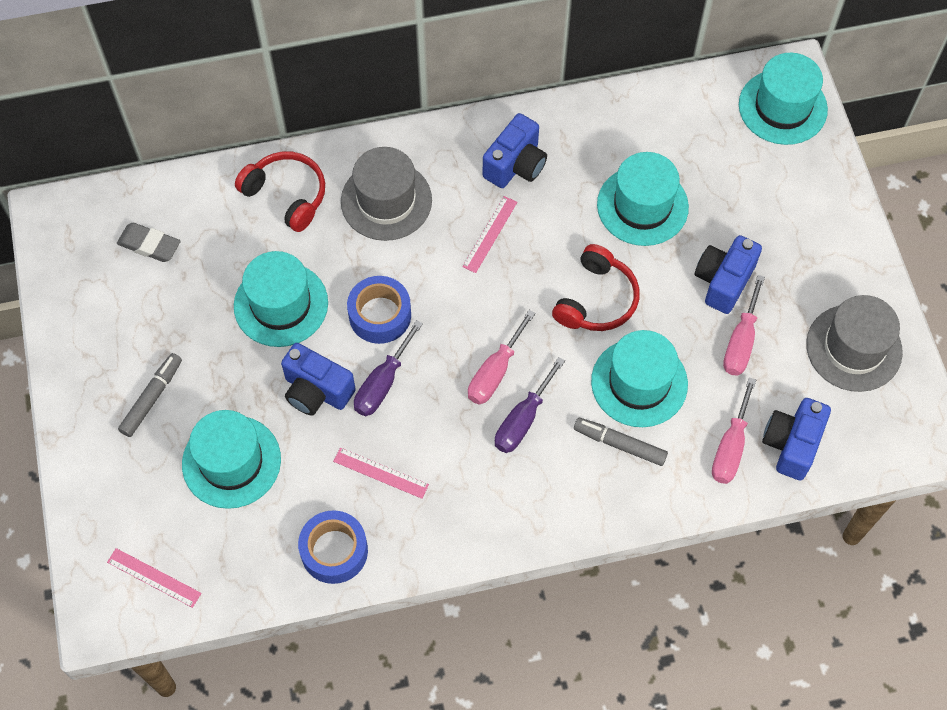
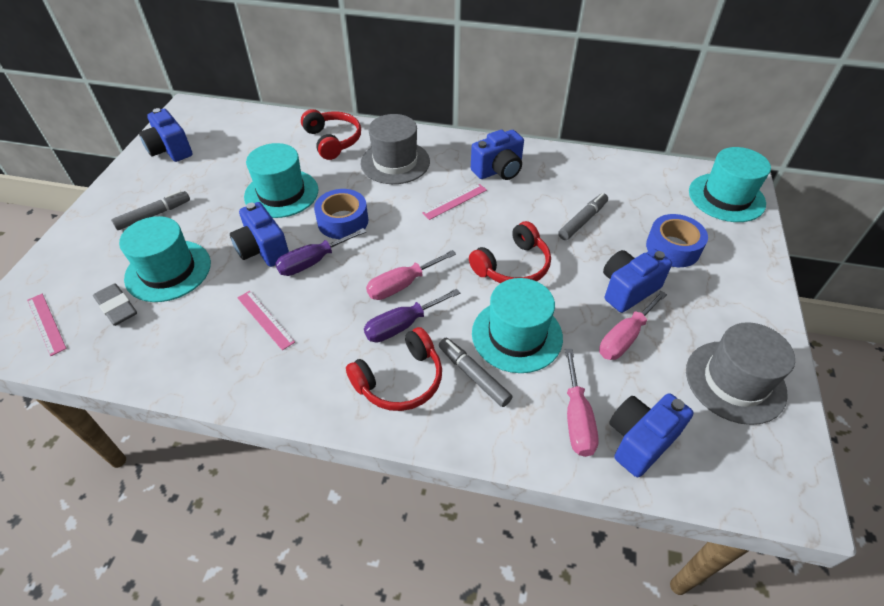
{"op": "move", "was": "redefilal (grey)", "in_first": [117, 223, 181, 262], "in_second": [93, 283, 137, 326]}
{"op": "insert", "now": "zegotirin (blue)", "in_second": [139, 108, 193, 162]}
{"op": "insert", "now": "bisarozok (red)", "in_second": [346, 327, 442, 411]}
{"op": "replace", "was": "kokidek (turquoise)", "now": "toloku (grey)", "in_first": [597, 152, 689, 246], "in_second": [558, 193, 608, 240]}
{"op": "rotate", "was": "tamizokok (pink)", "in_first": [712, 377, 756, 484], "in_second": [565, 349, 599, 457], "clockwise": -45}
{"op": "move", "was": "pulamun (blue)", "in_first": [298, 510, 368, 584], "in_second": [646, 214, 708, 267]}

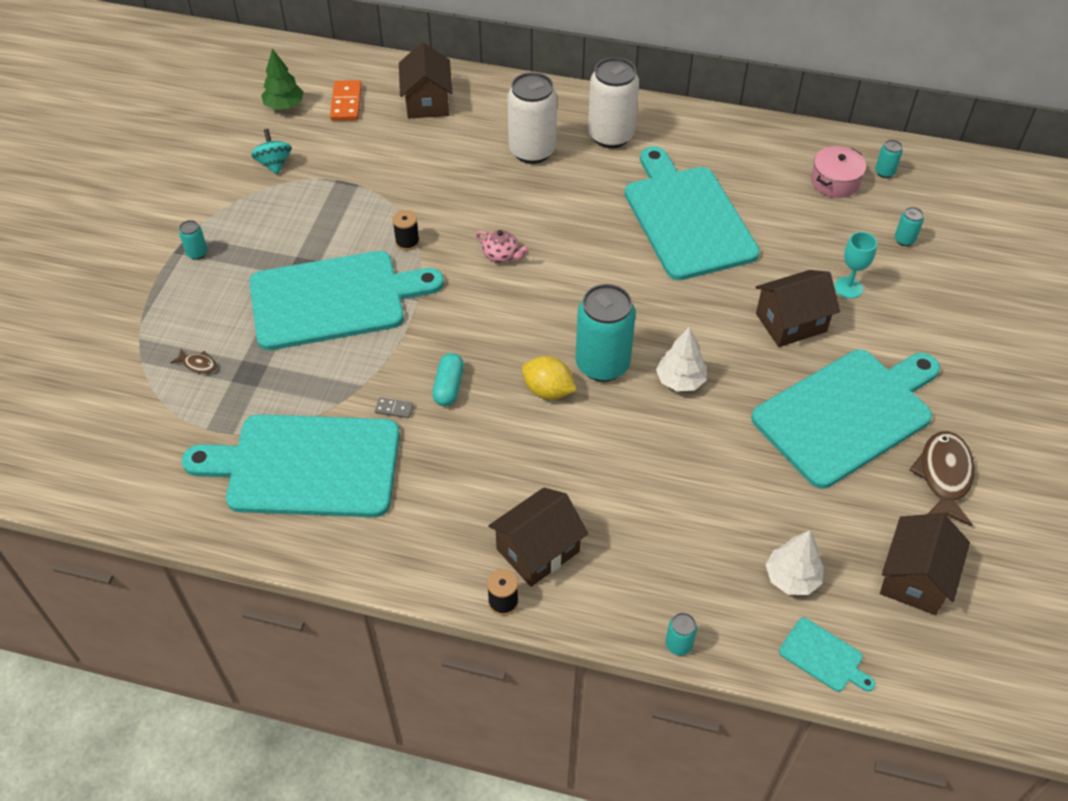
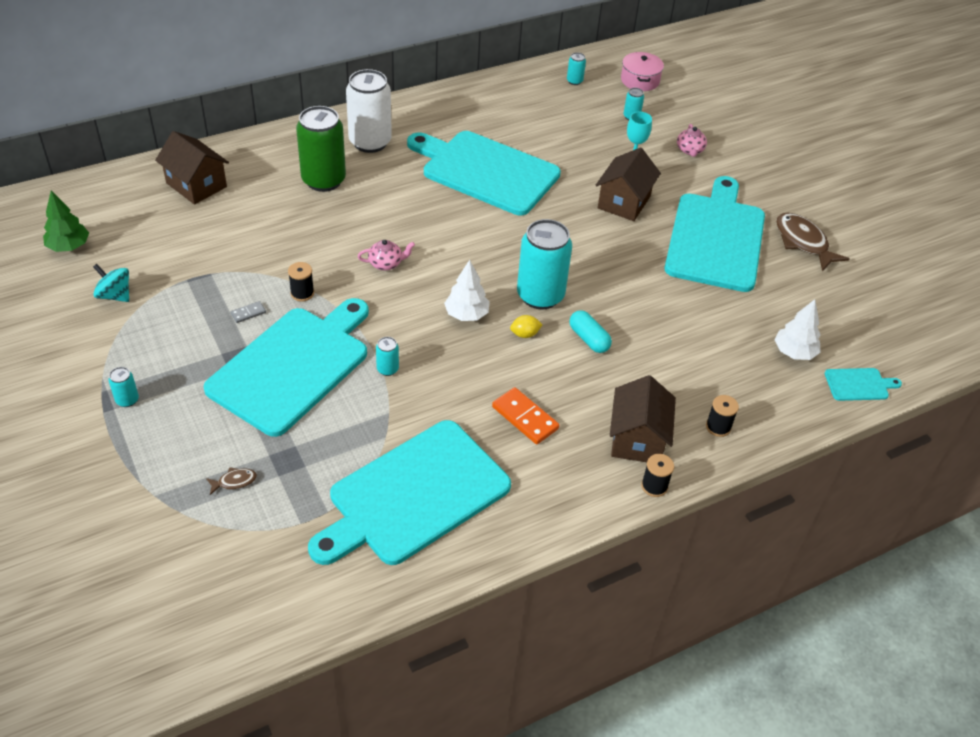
{"op": "move", "was": "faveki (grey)", "in_first": [375, 397, 414, 418], "in_second": [231, 301, 266, 323]}
{"op": "recolor", "was": "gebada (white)", "now": "gebada (green)", "in_first": [508, 72, 557, 164], "in_second": [296, 106, 346, 192]}
{"op": "move", "was": "gebada (turquoise)", "in_first": [666, 613, 697, 655], "in_second": [376, 337, 399, 376]}
{"op": "move", "was": "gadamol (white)", "in_first": [656, 327, 707, 392], "in_second": [444, 260, 490, 321]}
{"op": "move", "was": "faveki (orange)", "in_first": [330, 80, 362, 121], "in_second": [492, 387, 559, 444]}
{"op": "resize", "was": "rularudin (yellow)", "in_first": [522, 356, 576, 400], "in_second": [510, 315, 543, 338], "ratio": 0.61}
{"op": "move", "was": "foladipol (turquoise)", "in_first": [432, 353, 464, 406], "in_second": [569, 310, 612, 353]}
{"op": "move", "was": "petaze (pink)", "in_first": [811, 146, 866, 198], "in_second": [621, 52, 664, 91]}
{"op": "insert", "now": "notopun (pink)", "in_second": [677, 124, 707, 157]}
{"op": "insert", "now": "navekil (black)", "in_second": [706, 395, 739, 437]}
{"op": "delete", "was": "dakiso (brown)", "in_first": [880, 513, 970, 615]}

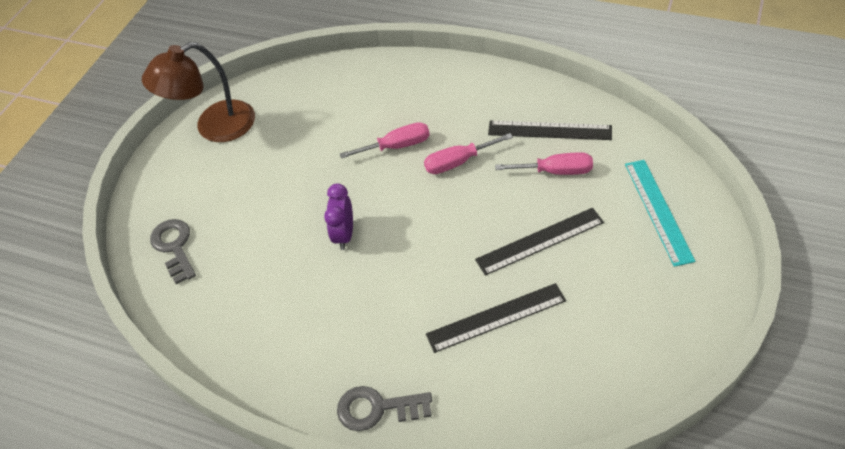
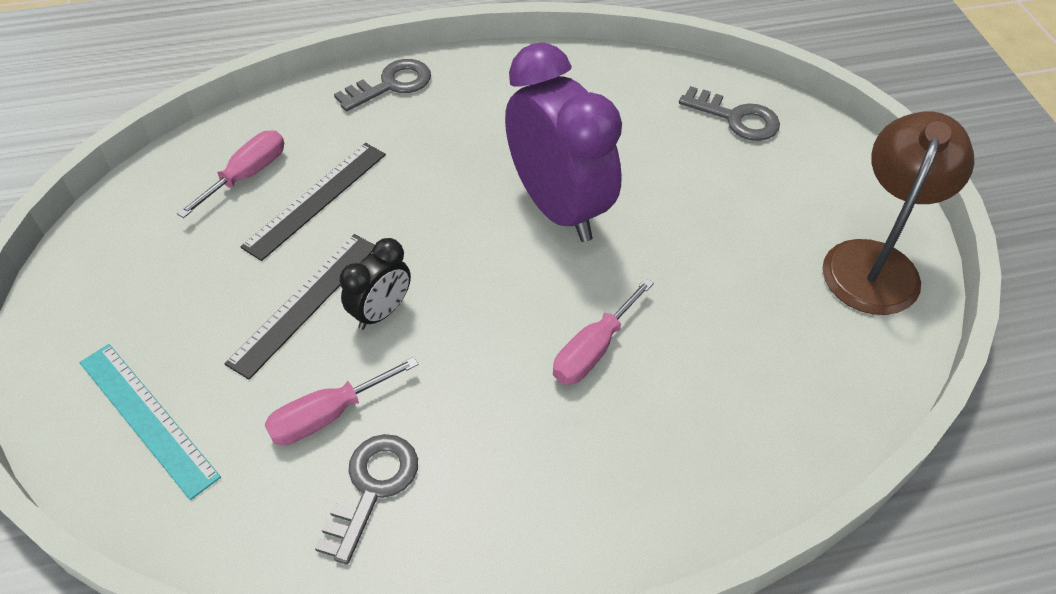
{"op": "move", "was": "tamizokok (pink)", "in_first": [424, 133, 513, 174], "in_second": [177, 130, 284, 218]}
{"op": "replace", "was": "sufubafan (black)", "now": "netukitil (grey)", "in_first": [488, 121, 612, 140], "in_second": [315, 434, 418, 565]}
{"op": "insert", "now": "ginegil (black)", "in_second": [340, 238, 411, 330]}
{"op": "resize", "was": "ginegil (purple)", "in_first": [324, 183, 353, 250], "in_second": [505, 42, 622, 242], "ratio": 2.09}

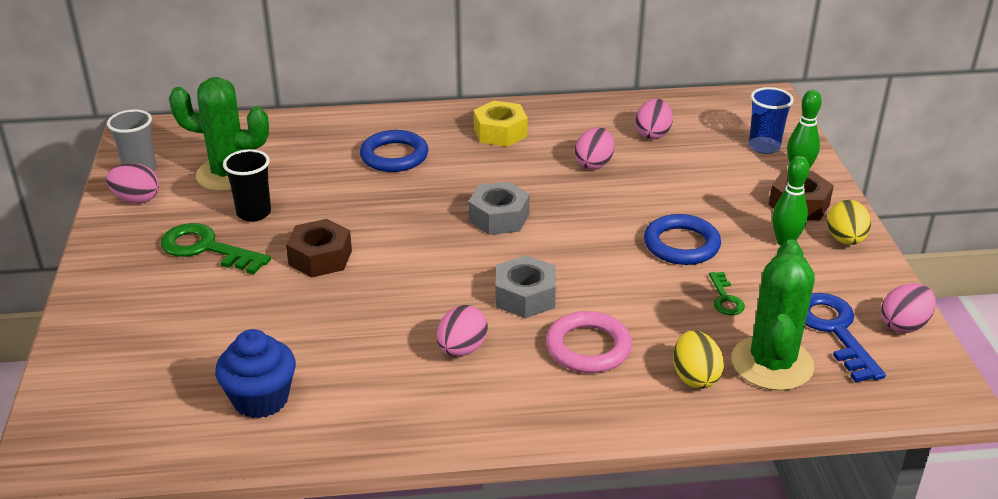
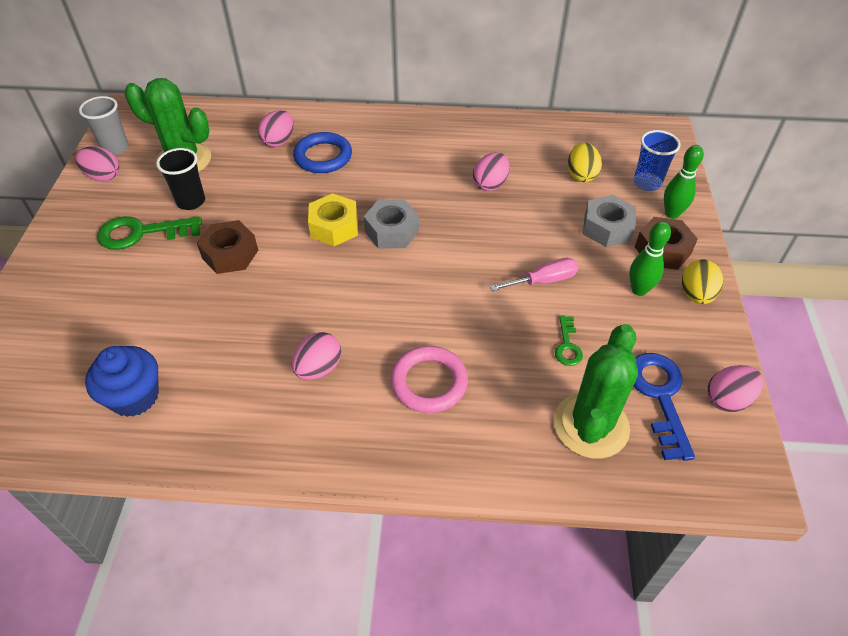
{"op": "rotate", "was": "netukitil (green)", "in_first": [161, 223, 271, 275], "in_second": [97, 216, 202, 250], "clockwise": -45}
{"op": "move", "was": "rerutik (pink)", "in_first": [636, 99, 673, 139], "in_second": [258, 110, 293, 147]}
{"op": "move", "was": "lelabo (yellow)", "in_first": [474, 101, 528, 147], "in_second": [308, 193, 358, 246]}
{"op": "replace", "was": "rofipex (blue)", "now": "tamizokok (pink)", "in_first": [644, 214, 721, 265], "in_second": [490, 258, 579, 291]}
{"op": "move", "was": "rerutik (yellow)", "in_first": [673, 330, 724, 389], "in_second": [568, 143, 602, 182]}
{"op": "move", "was": "lelabo (grey)", "in_first": [495, 255, 556, 318], "in_second": [583, 195, 636, 247]}

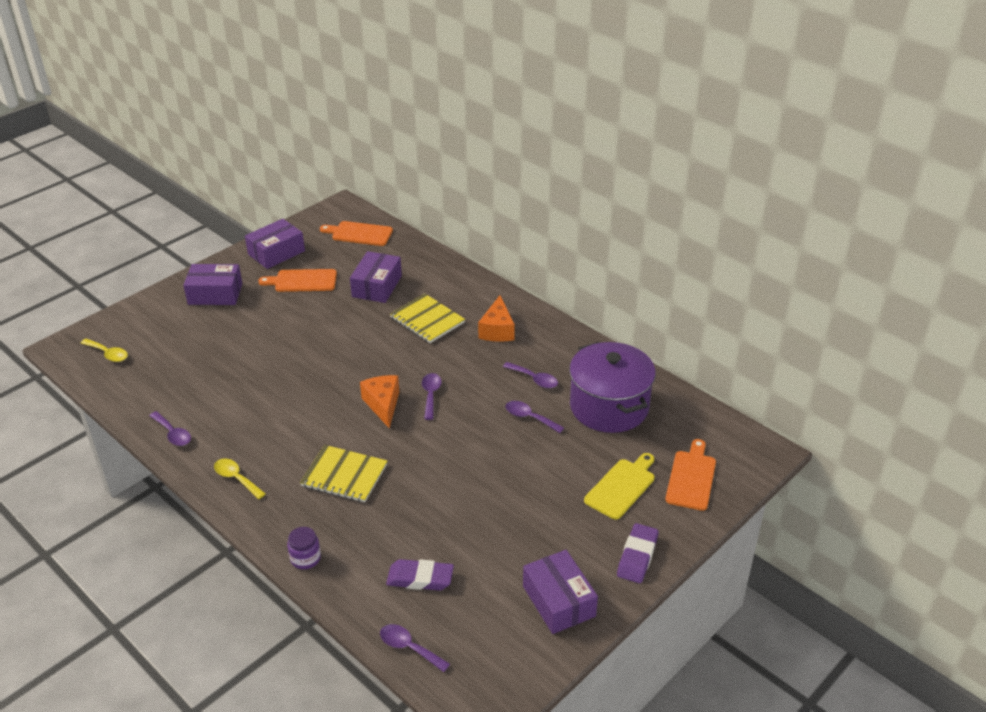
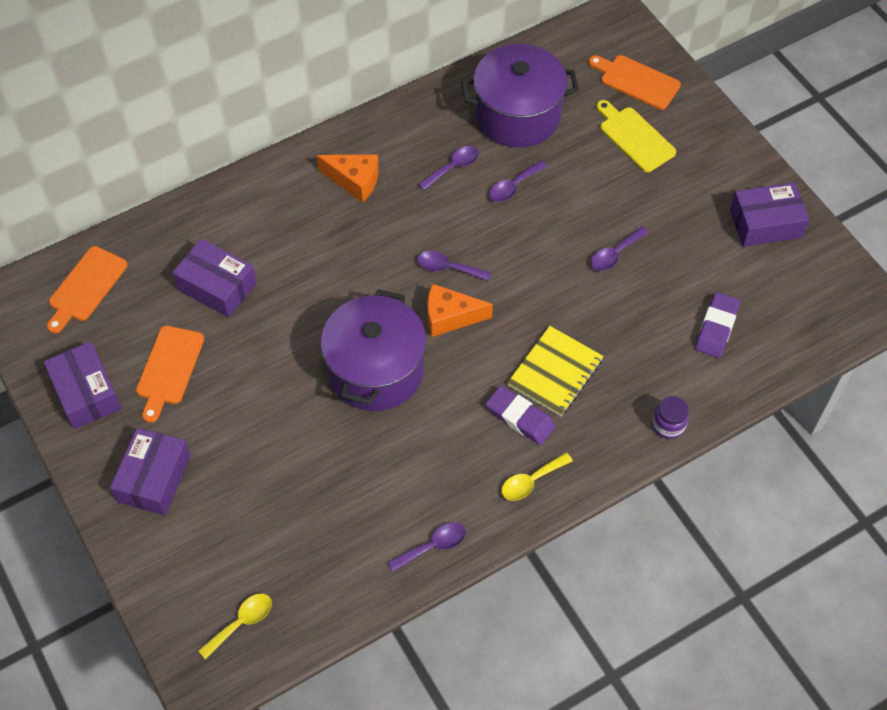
{"op": "insert", "now": "petaze (purple)", "in_second": [321, 290, 426, 411]}
{"op": "move", "was": "redefilal (purple)", "in_first": [617, 523, 659, 583], "in_second": [486, 386, 556, 445]}
{"op": "move", "was": "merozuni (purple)", "in_first": [380, 624, 450, 672], "in_second": [590, 226, 649, 271]}
{"op": "delete", "was": "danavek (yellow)", "in_first": [390, 294, 465, 343]}

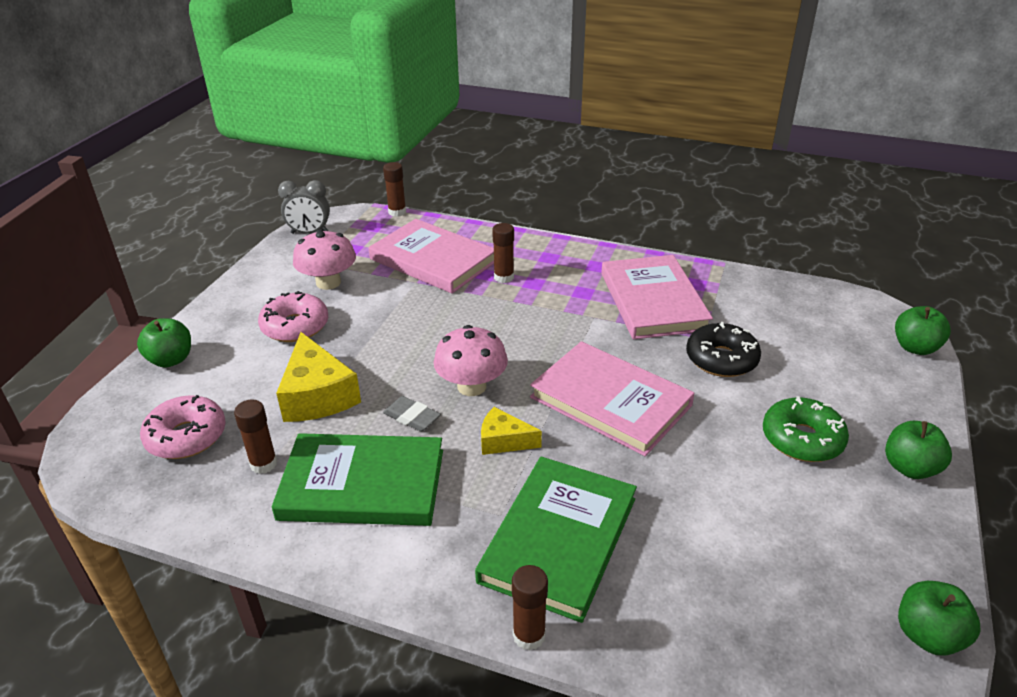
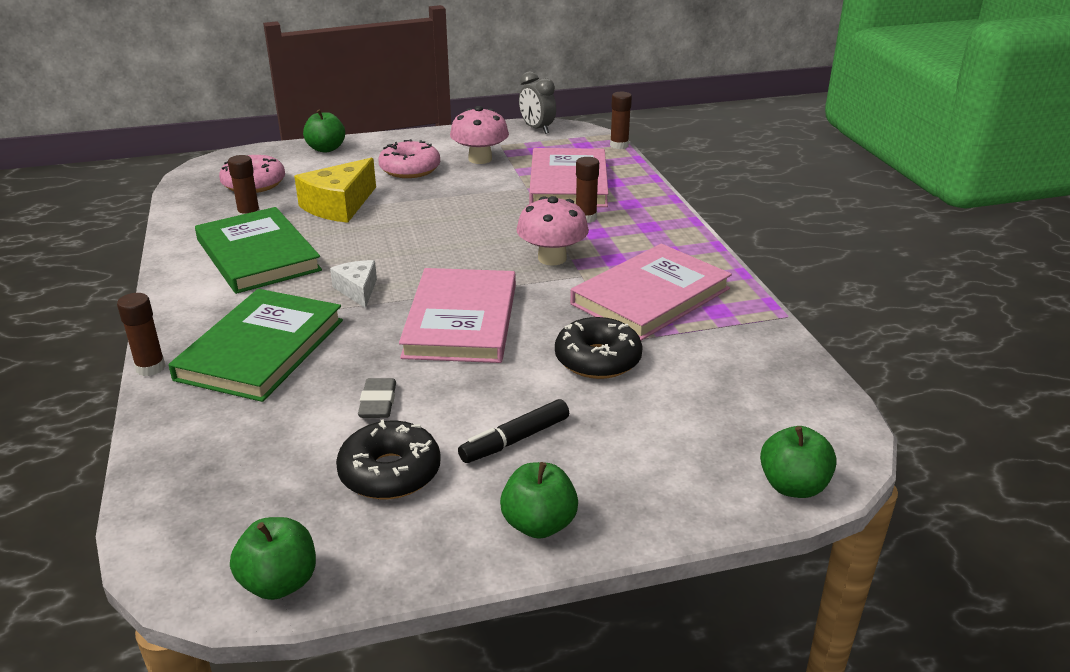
{"op": "rotate", "was": "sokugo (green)", "in_first": [475, 457, 637, 623], "in_second": [168, 289, 343, 402], "clockwise": -60}
{"op": "recolor", "was": "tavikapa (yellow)", "now": "tavikapa (white)", "in_first": [481, 407, 542, 455], "in_second": [330, 260, 377, 308]}
{"op": "insert", "now": "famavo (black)", "in_second": [336, 419, 441, 499]}
{"op": "move", "was": "redefilal (grey)", "in_first": [383, 396, 441, 432], "in_second": [358, 378, 396, 418]}
{"op": "replace", "was": "famavo (green)", "now": "toloku (black)", "in_first": [763, 396, 849, 462], "in_second": [458, 399, 569, 463]}
{"op": "move", "was": "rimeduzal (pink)", "in_first": [434, 325, 508, 396], "in_second": [517, 196, 589, 266]}

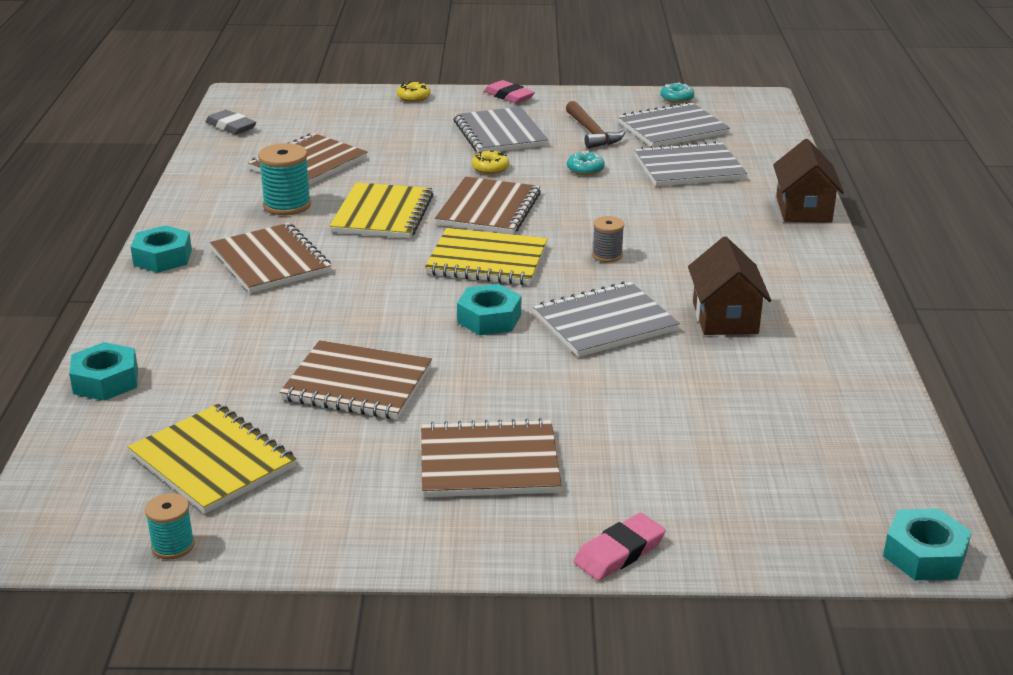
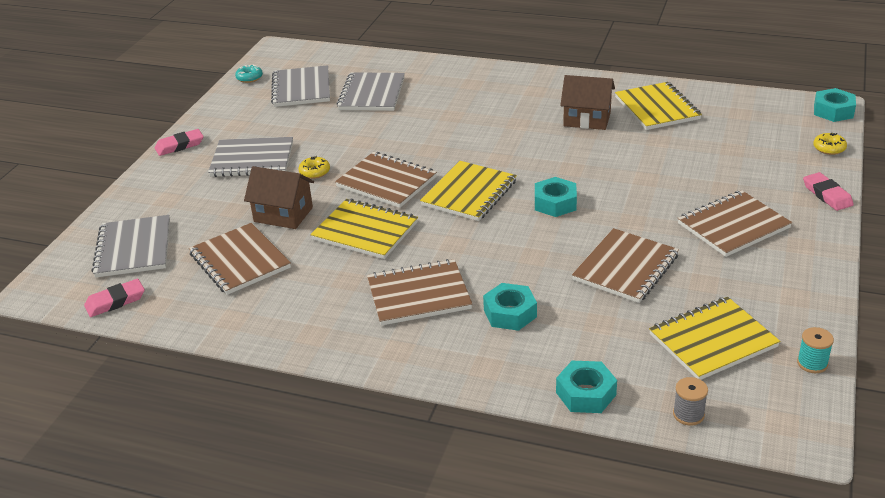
{"op": "recolor", "was": "redefilal (grey)", "now": "redefilal (pink)", "in_first": [205, 110, 256, 135], "in_second": [84, 279, 145, 317]}
{"op": "move", "was": "danavek (grey)", "in_first": [533, 281, 680, 357], "in_second": [92, 215, 170, 278]}
{"op": "move", "was": "dakiso (brown)", "in_first": [773, 139, 844, 223], "in_second": [244, 166, 314, 229]}
{"op": "move", "was": "lelabo (turquoise)", "in_first": [131, 225, 192, 273], "in_second": [483, 283, 537, 331]}
{"op": "insert", "now": "danavek (yellow)", "in_second": [615, 82, 702, 130]}
{"op": "move", "was": "navekil (grey)", "in_first": [592, 216, 624, 262], "in_second": [673, 377, 708, 426]}
{"op": "rotate", "was": "danavek (brown)", "in_first": [421, 418, 562, 497], "in_second": [678, 190, 792, 257], "clockwise": 45}
{"op": "move", "was": "famavo (yellow)", "in_first": [397, 81, 431, 102], "in_second": [813, 132, 847, 155]}
{"op": "delete", "was": "navekil (turquoise)", "in_first": [258, 143, 311, 215]}
{"op": "delete", "was": "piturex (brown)", "in_first": [566, 101, 626, 148]}
{"op": "delete", "was": "famavo (turquoise)", "in_first": [567, 151, 605, 175]}

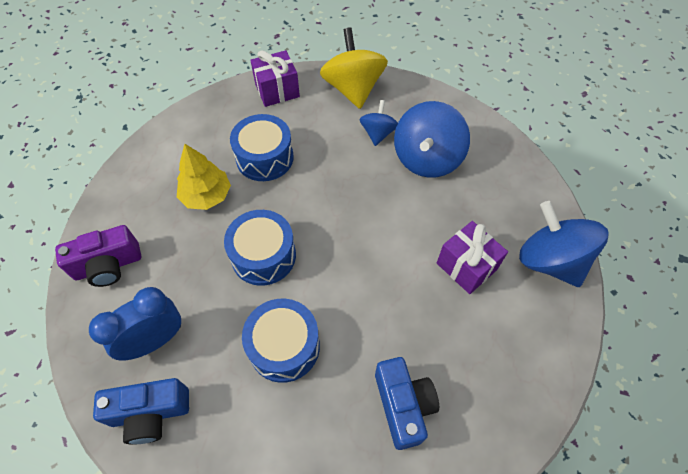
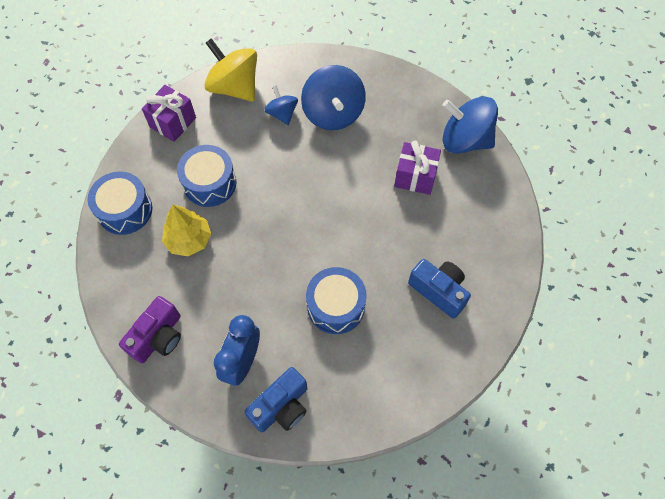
{"op": "move", "was": "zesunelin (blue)", "in_first": [224, 210, 296, 286], "in_second": [87, 171, 152, 235]}

